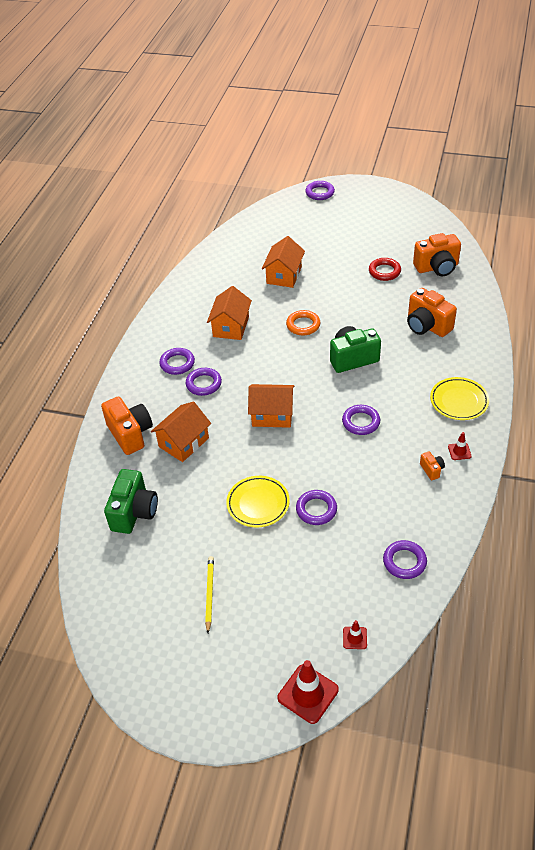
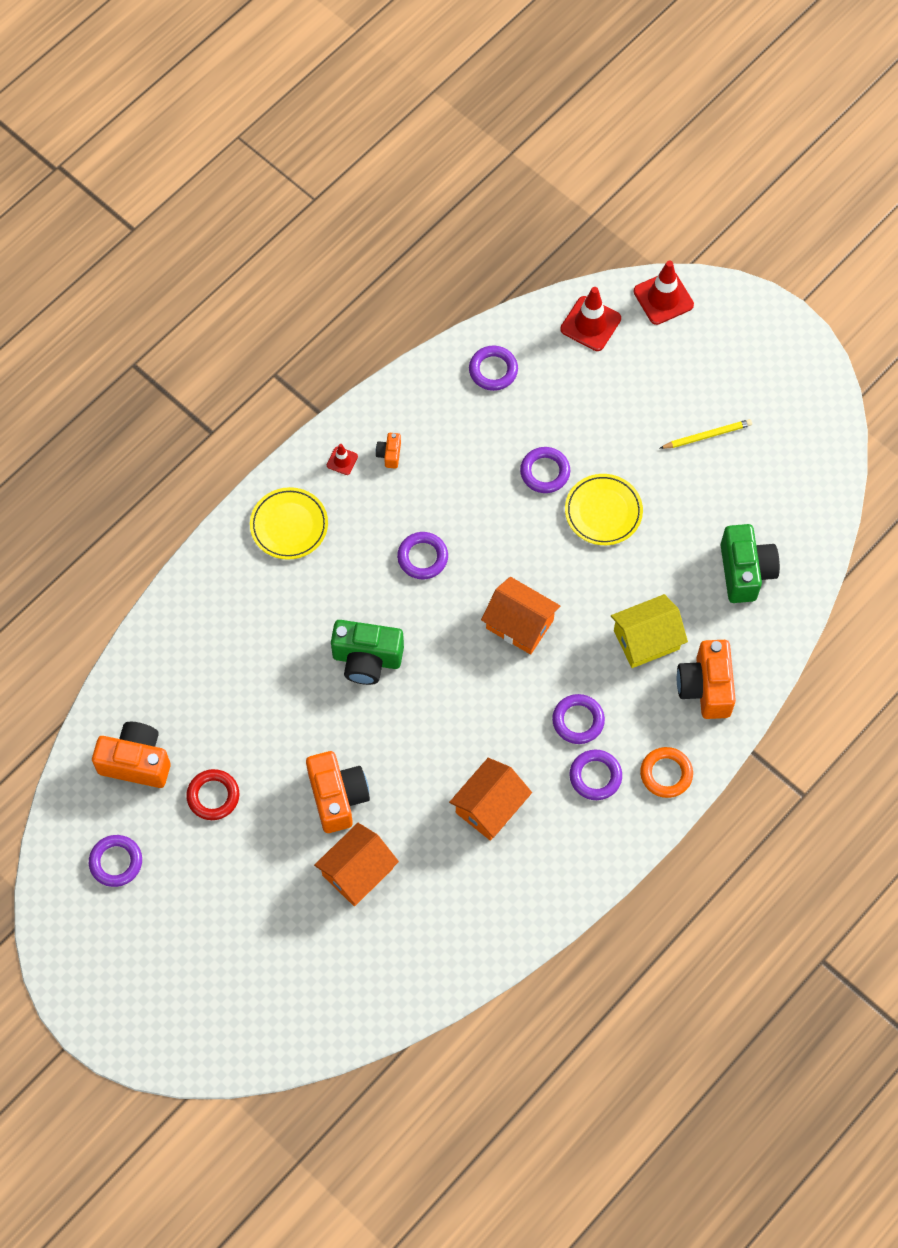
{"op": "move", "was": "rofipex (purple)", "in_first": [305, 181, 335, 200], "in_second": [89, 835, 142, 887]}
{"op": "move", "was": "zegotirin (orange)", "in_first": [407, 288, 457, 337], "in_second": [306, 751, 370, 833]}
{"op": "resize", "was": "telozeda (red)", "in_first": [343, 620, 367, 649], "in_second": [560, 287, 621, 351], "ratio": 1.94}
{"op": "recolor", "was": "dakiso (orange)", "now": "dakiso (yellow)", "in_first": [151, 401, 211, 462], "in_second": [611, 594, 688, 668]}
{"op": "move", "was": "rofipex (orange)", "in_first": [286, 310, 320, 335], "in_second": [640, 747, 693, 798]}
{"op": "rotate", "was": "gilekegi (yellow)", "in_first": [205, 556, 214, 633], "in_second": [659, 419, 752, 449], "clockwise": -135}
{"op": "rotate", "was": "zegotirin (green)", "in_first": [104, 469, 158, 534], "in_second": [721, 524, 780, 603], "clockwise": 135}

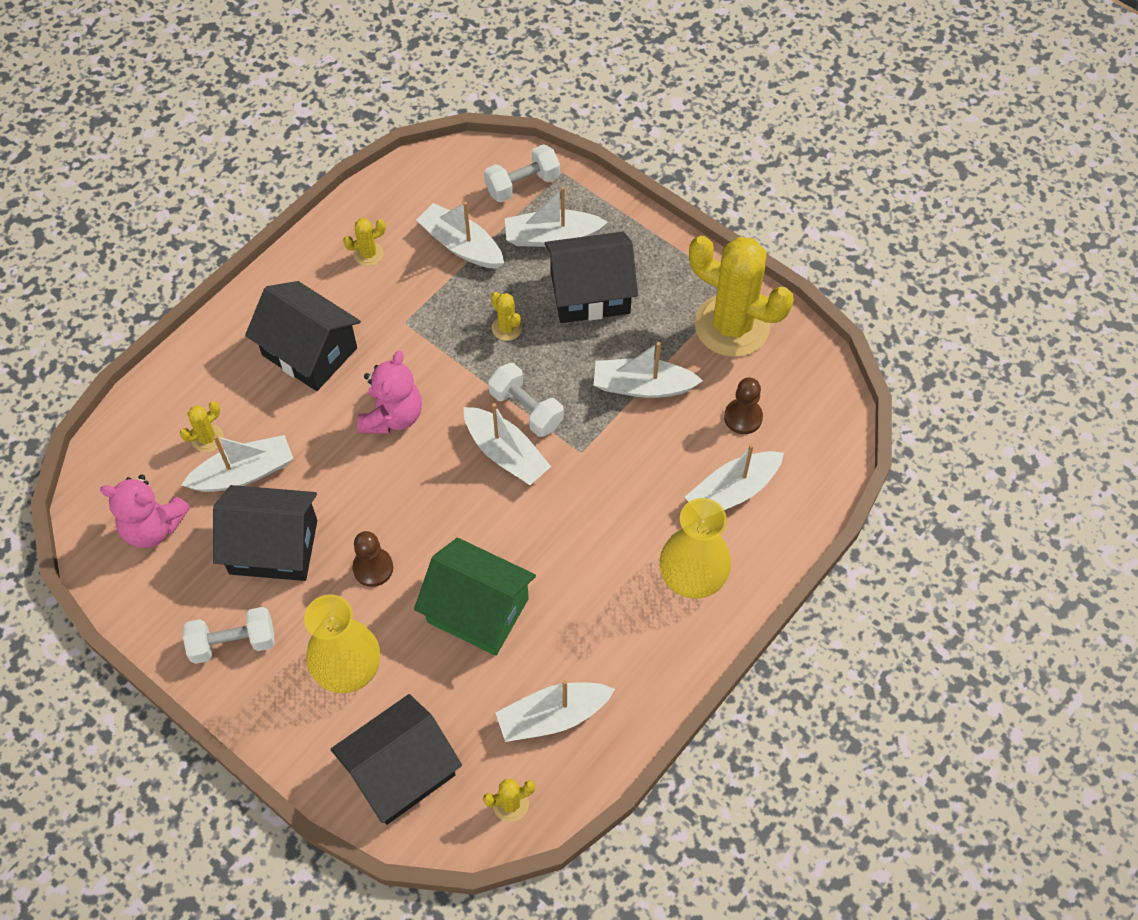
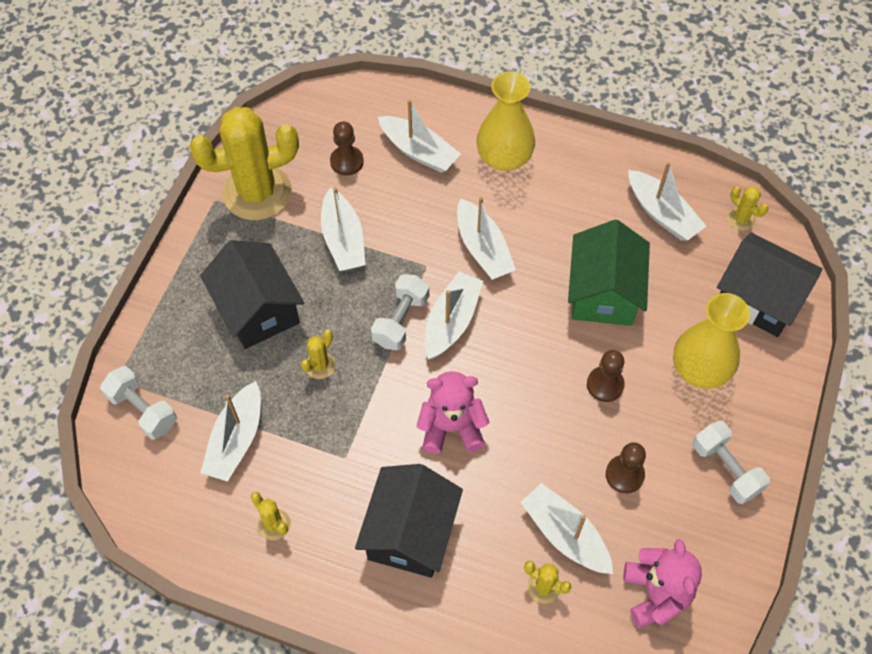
{"op": "rotate", "was": "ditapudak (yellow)", "in_first": [689, 236, 794, 357], "in_second": [189, 107, 299, 220], "clockwise": 60}
{"op": "move", "was": "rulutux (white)", "in_first": [505, 186, 608, 247], "in_second": [457, 197, 516, 280]}
{"op": "replace", "was": "dakiso (black)", "now": "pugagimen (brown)", "in_first": [213, 485, 317, 581], "in_second": [606, 442, 646, 493]}

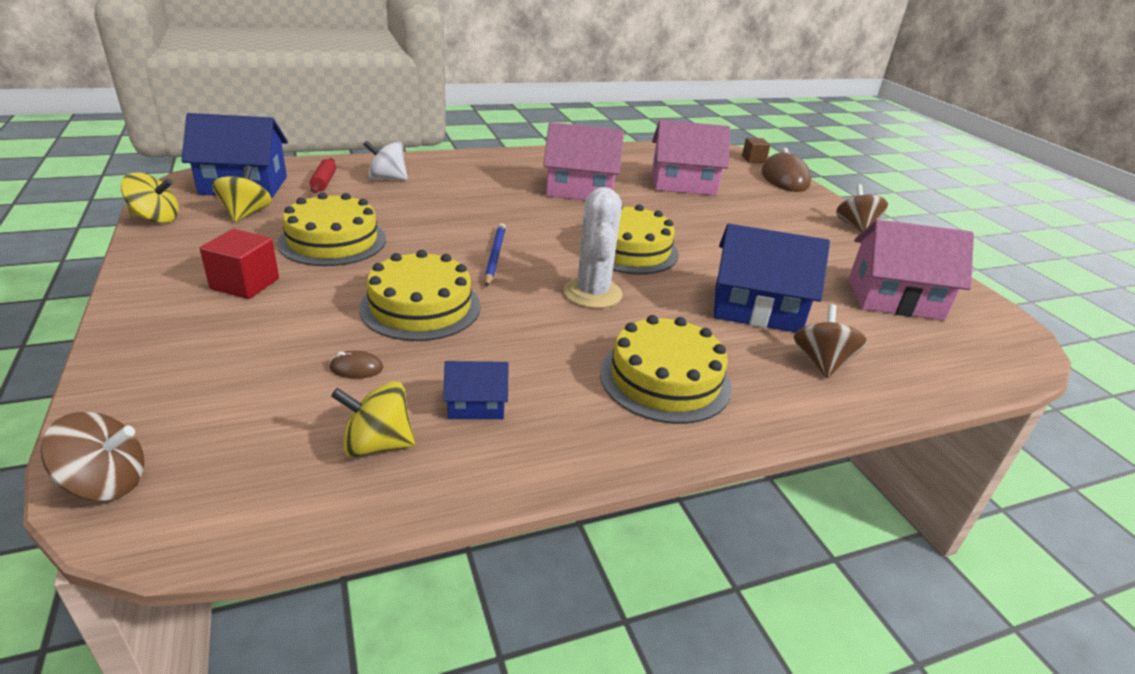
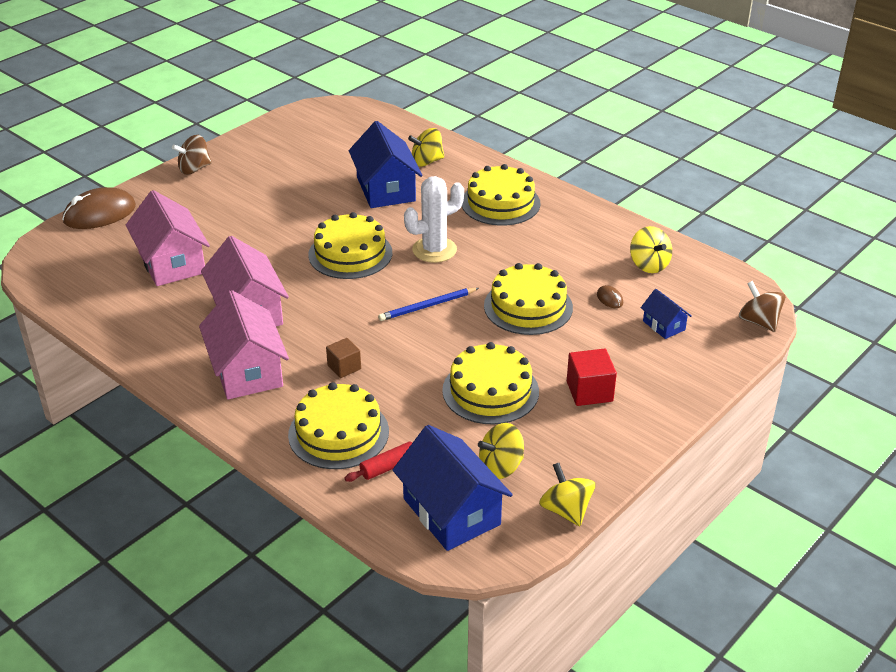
{"op": "move", "was": "dakiso (pink)", "in_first": [849, 219, 974, 320], "in_second": [199, 290, 289, 399]}
{"op": "replace", "was": "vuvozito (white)", "now": "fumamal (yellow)", "in_first": [363, 140, 408, 180], "in_second": [288, 382, 389, 469]}
{"op": "move", "was": "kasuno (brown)", "in_first": [742, 138, 770, 163], "in_second": [326, 338, 361, 378]}
{"op": "recolor", "was": "vuvozito (brown)", "now": "vuvozito (yellow)", "in_first": [794, 304, 867, 378], "in_second": [408, 128, 444, 167]}
{"op": "move", "was": "dakiso (blue)", "in_first": [443, 361, 509, 419], "in_second": [641, 289, 692, 339]}

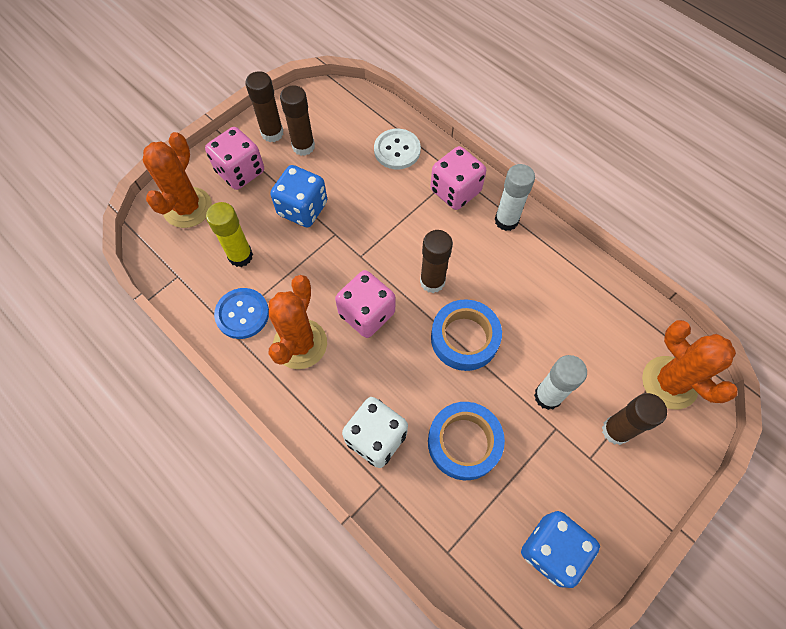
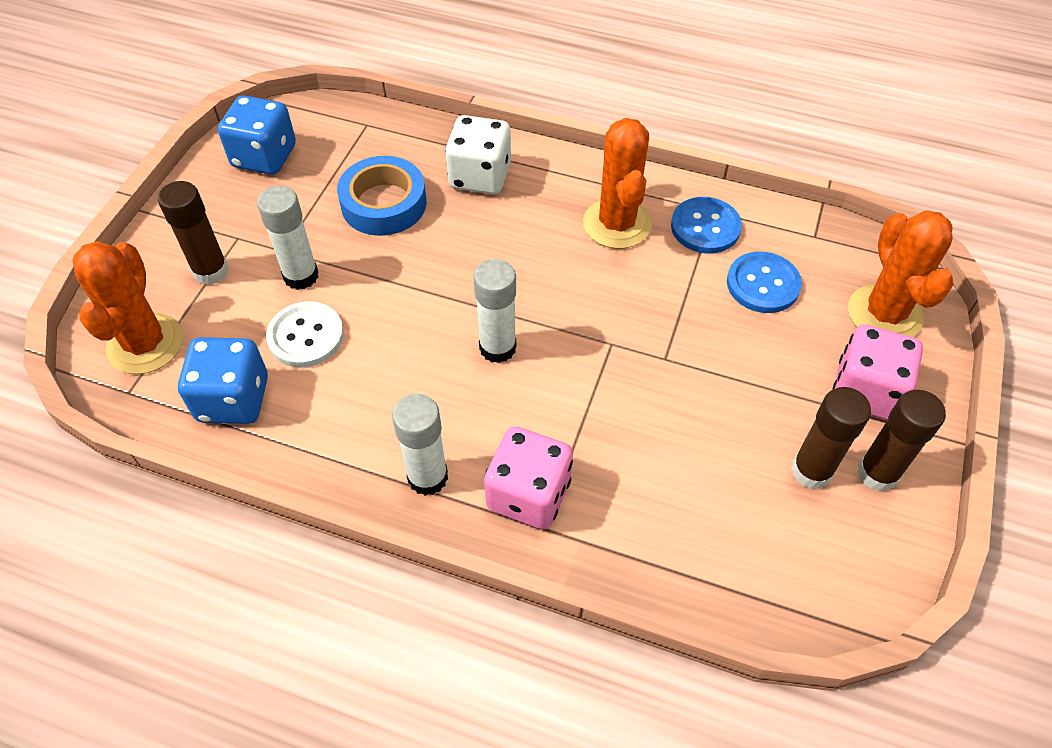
{"op": "rotate", "was": "ditapudak (orange)", "in_first": [642, 320, 738, 410], "in_second": [72, 241, 183, 374], "clockwise": 60}
{"op": "move", "was": "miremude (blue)", "in_first": [270, 165, 327, 228], "in_second": [178, 337, 268, 424]}
{"op": "move", "was": "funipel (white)", "in_first": [374, 129, 421, 169], "in_second": [266, 301, 344, 367]}
{"op": "recolor", "was": "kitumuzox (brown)", "now": "kitumuzox (white)", "in_first": [420, 230, 453, 293], "in_second": [473, 259, 516, 363]}
{"op": "replace", "was": "kitumuzox (yellow)", "now": "funipel (blue)", "in_first": [206, 202, 253, 267], "in_second": [727, 252, 802, 313]}
{"op": "delete", "was": "miremude (pink)", "in_first": [335, 270, 395, 338]}
{"op": "delete", "was": "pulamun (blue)", "in_first": [431, 299, 502, 371]}

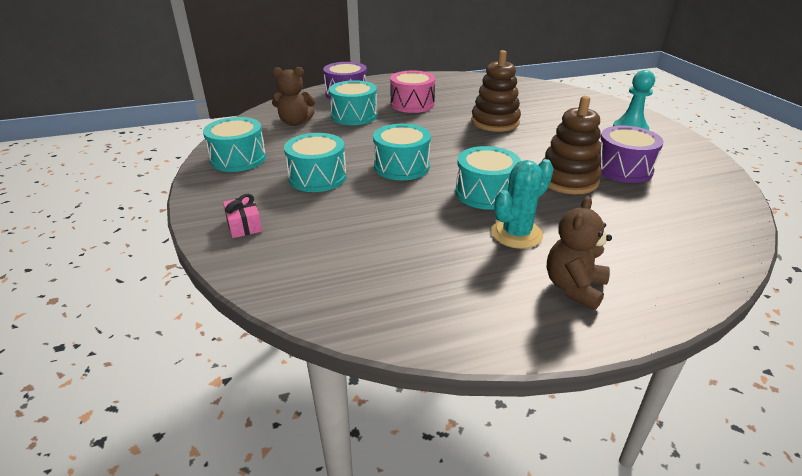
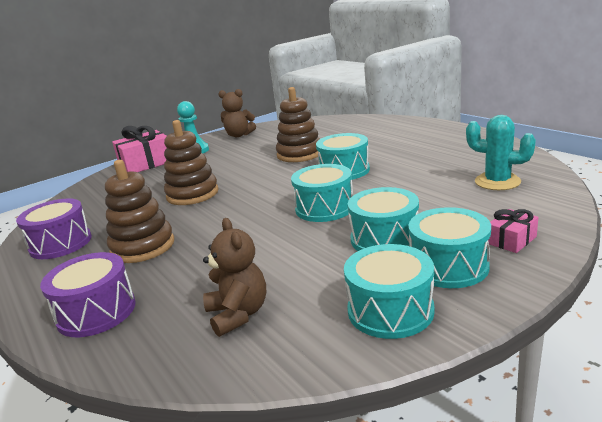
{"op": "move", "was": "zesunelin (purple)", "in_first": [599, 126, 664, 183], "in_second": [16, 198, 92, 259]}
{"op": "replace", "was": "zesunelin (pink)", "now": "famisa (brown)", "in_first": [390, 70, 435, 113], "in_second": [105, 160, 174, 263]}
{"op": "insert", "now": "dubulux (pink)", "in_second": [112, 126, 167, 172]}
{"op": "move", "was": "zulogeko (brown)", "in_first": [547, 196, 612, 310], "in_second": [218, 89, 256, 137]}
{"op": "move", "was": "zesunelin (turquoise)", "in_first": [329, 80, 377, 125], "in_second": [408, 207, 491, 288]}
{"op": "move", "was": "ditapudak (turquoise)", "in_first": [491, 159, 554, 249], "in_second": [466, 115, 536, 190]}

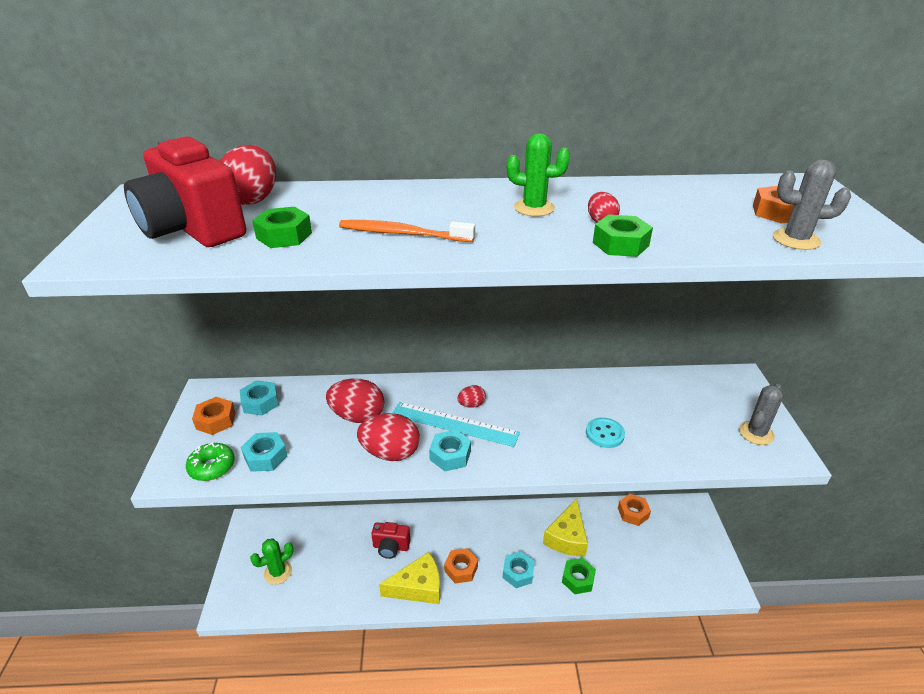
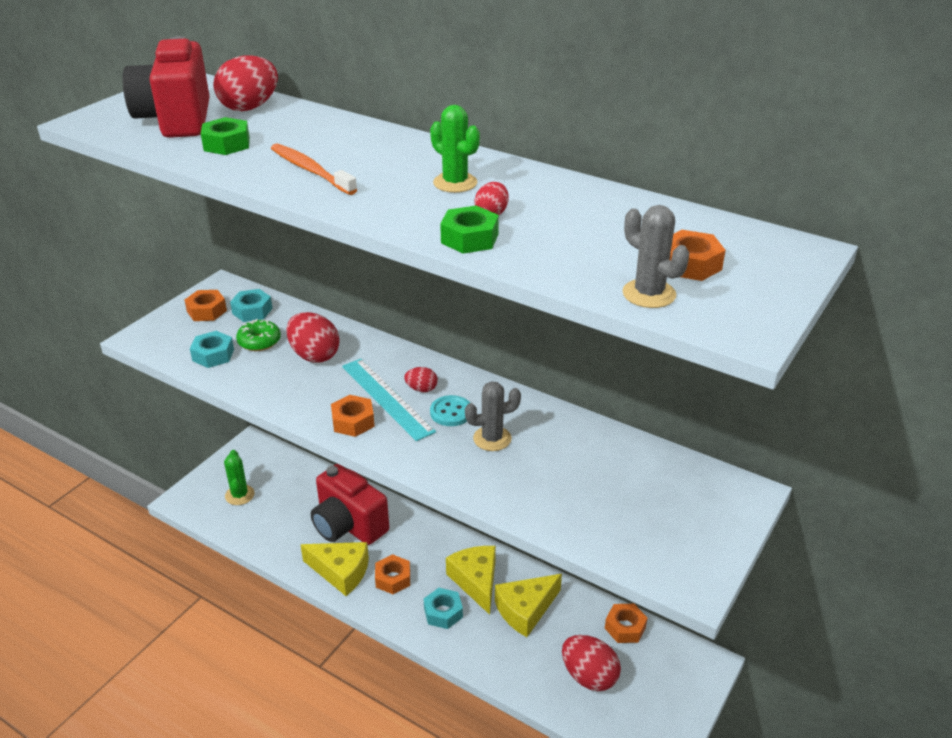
{"op": "rotate", "was": "ditapudak (green)", "in_first": [250, 538, 294, 585], "in_second": [224, 450, 255, 505], "clockwise": 75}
{"op": "move", "was": "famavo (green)", "in_first": [186, 442, 235, 481], "in_second": [236, 319, 281, 351]}
{"op": "resize", "was": "zegotirin (red)", "in_first": [371, 522, 410, 559], "in_second": [311, 464, 389, 545], "ratio": 1.83}
{"op": "recolor", "was": "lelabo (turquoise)", "now": "lelabo (orange)", "in_first": [429, 430, 471, 471], "in_second": [331, 395, 375, 437]}
{"op": "move", "was": "funipel (turquoise)", "in_first": [586, 417, 625, 448], "in_second": [430, 395, 470, 426]}
{"op": "insert", "now": "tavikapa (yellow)", "in_second": [446, 546, 496, 615]}
{"op": "move", "was": "ditapudak (grey)", "in_first": [739, 384, 783, 445], "in_second": [465, 381, 521, 451]}
{"op": "move", "was": "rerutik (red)", "in_first": [357, 413, 420, 461], "in_second": [562, 635, 621, 691]}
{"op": "delete", "was": "lelabo (green)", "in_first": [562, 558, 596, 594]}

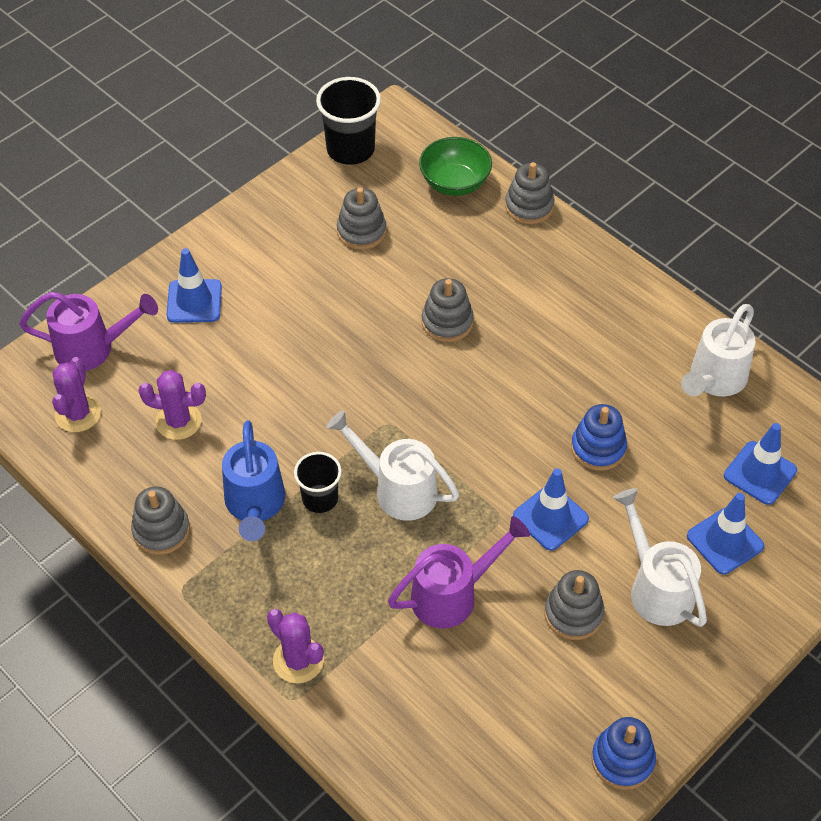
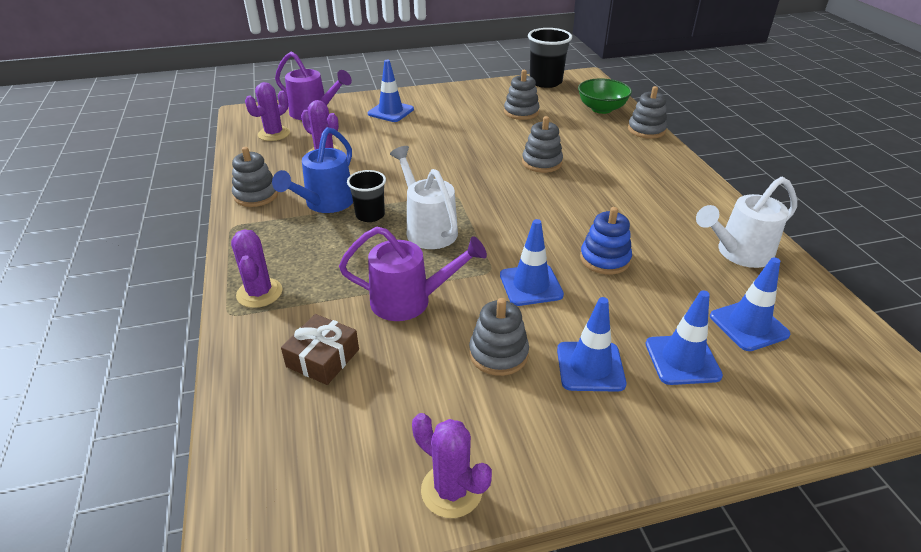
{"op": "insert", "now": "dubulux (brown)", "in_second": [281, 314, 359, 385]}
{"op": "replace", "was": "famisa (blue)", "now": "ditapudak (purple)", "in_first": [591, 717, 656, 790], "in_second": [412, 413, 492, 518]}
{"op": "replace", "was": "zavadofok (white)", "now": "telozeda (blue)", "in_first": [613, 488, 707, 627], "in_second": [557, 297, 626, 392]}

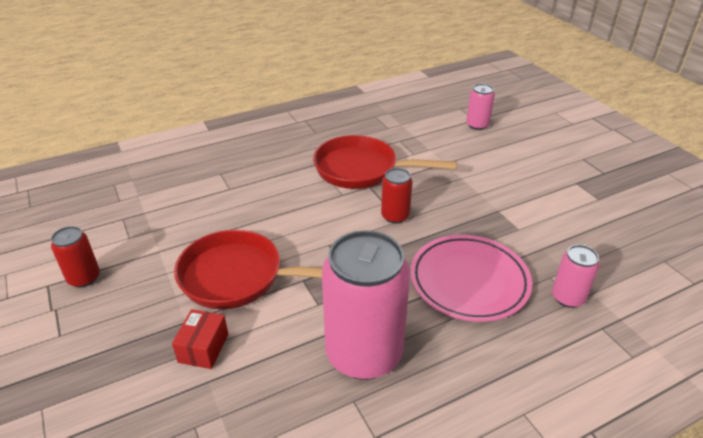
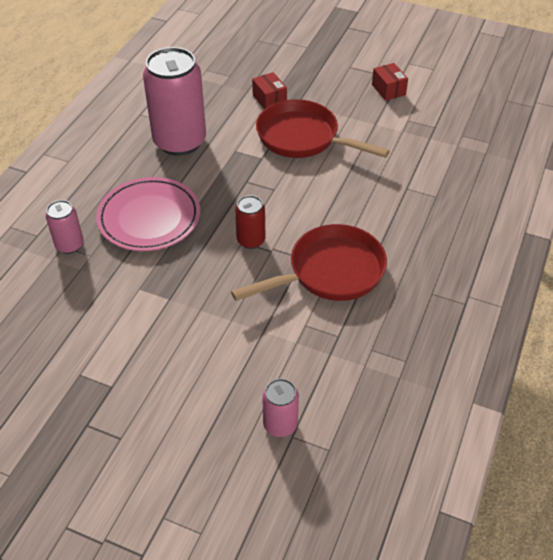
{"op": "rotate", "was": "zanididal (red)", "in_first": [174, 230, 322, 309], "in_second": [256, 99, 390, 158], "clockwise": -120}
{"op": "replace", "was": "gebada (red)", "now": "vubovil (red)", "in_first": [51, 226, 100, 288], "in_second": [372, 63, 408, 101]}

